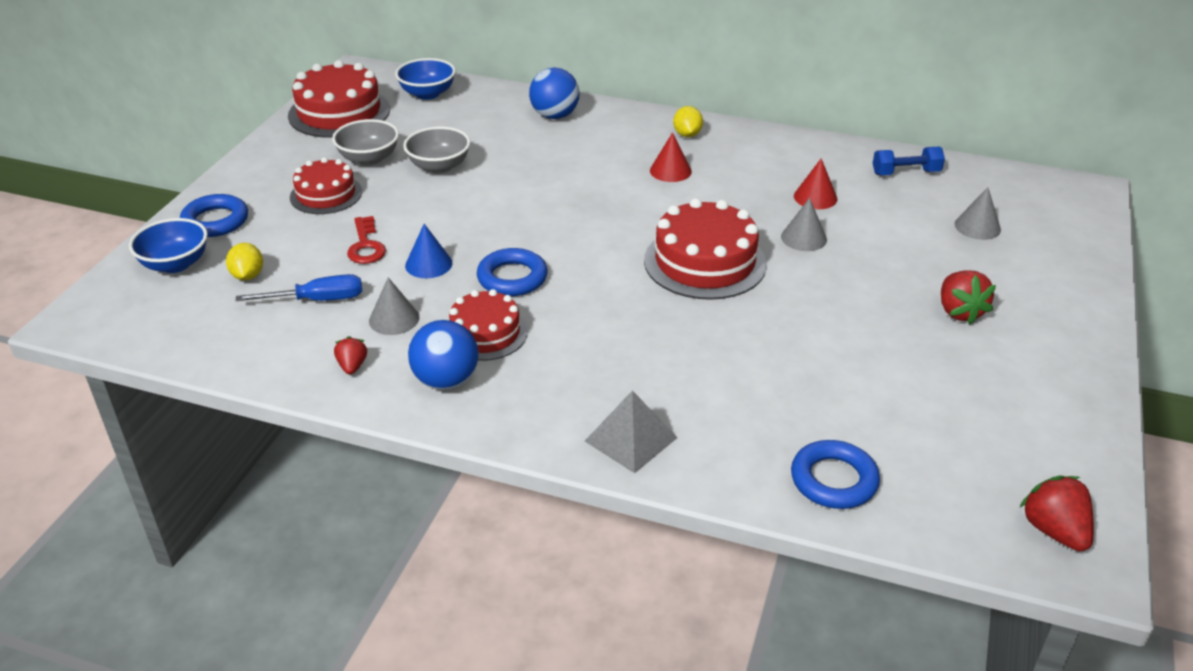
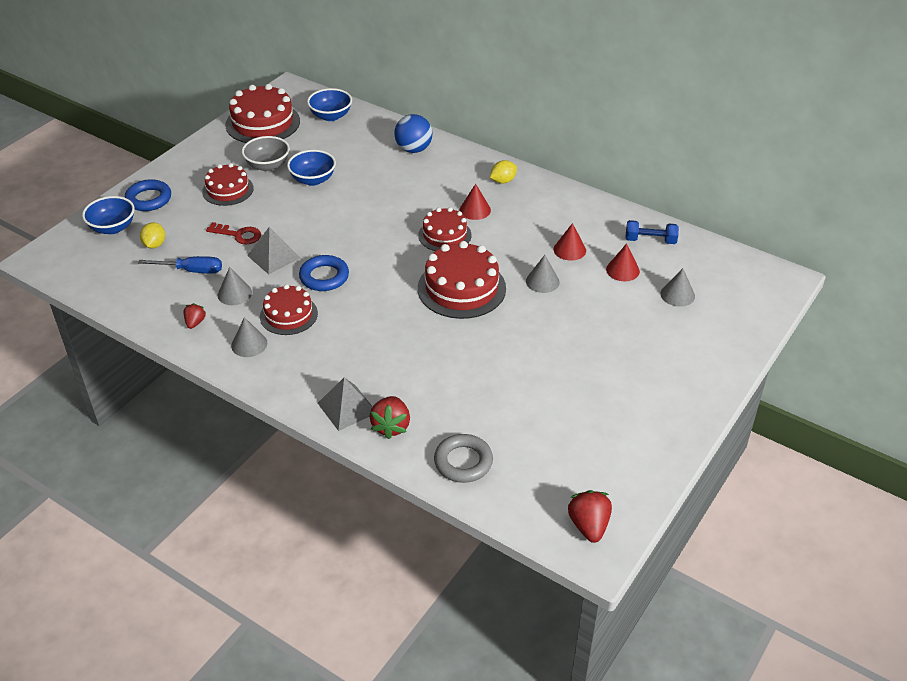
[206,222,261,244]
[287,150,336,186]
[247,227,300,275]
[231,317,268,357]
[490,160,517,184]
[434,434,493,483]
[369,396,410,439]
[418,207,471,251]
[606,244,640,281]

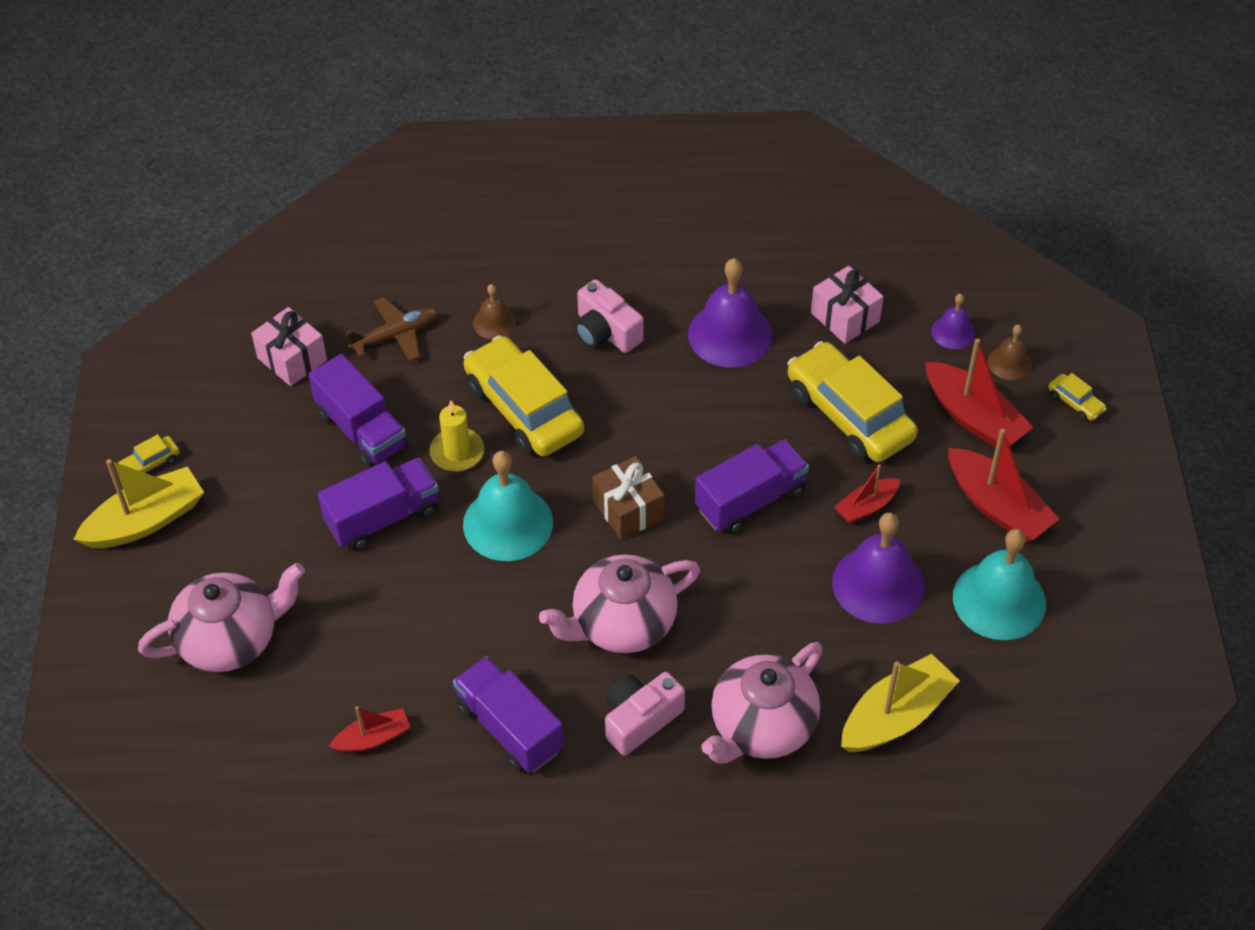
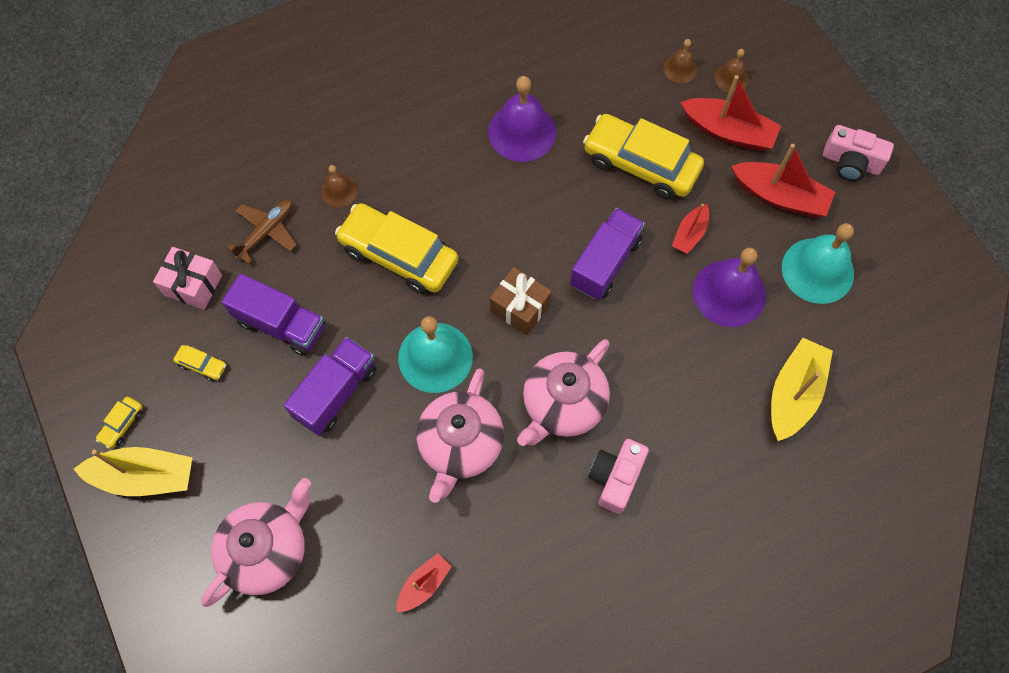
[74,447,192,496]
[430,401,484,472] (first image)
[453,656,564,773] (first image)
[823,125,894,181]
[416,368,504,503]
[811,266,884,344] (first image)
[663,39,698,83]
[173,345,226,381]

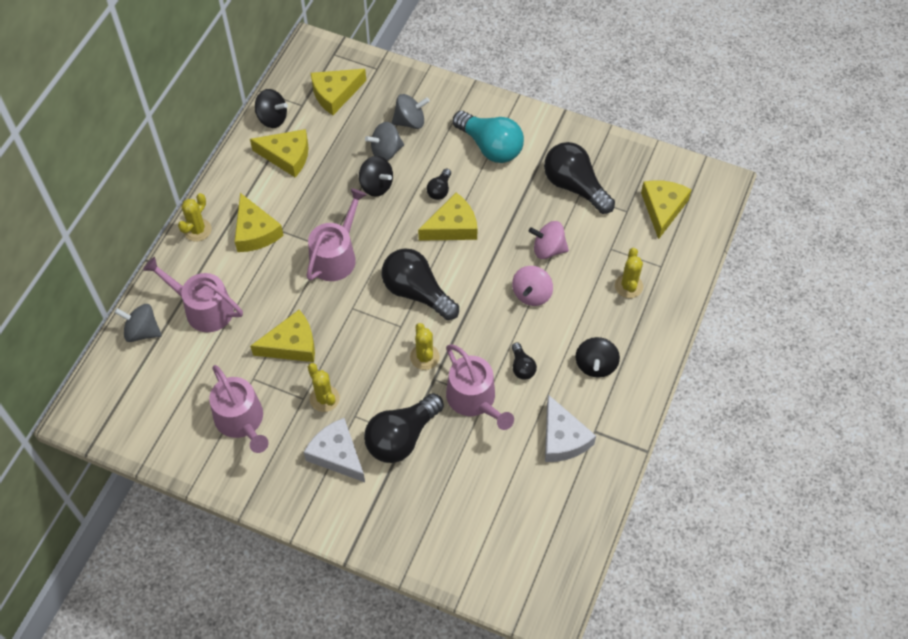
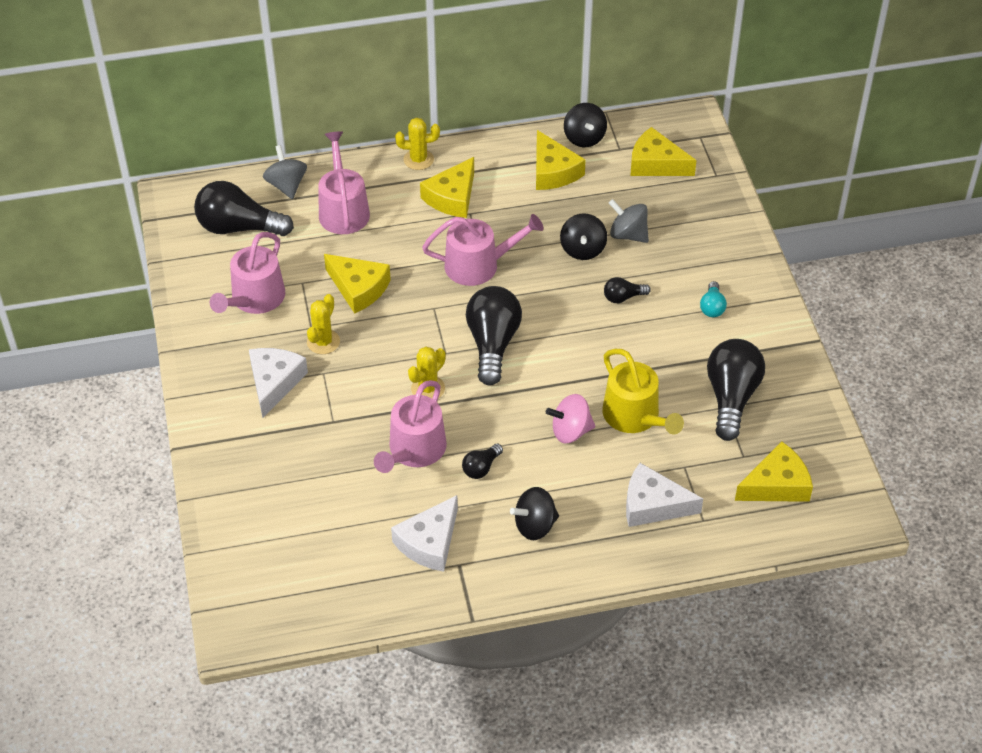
[194,181,294,236]
[392,94,430,129] (first image)
[418,193,477,241] (first image)
[700,281,727,317]
[603,349,684,434]
[626,463,703,527]

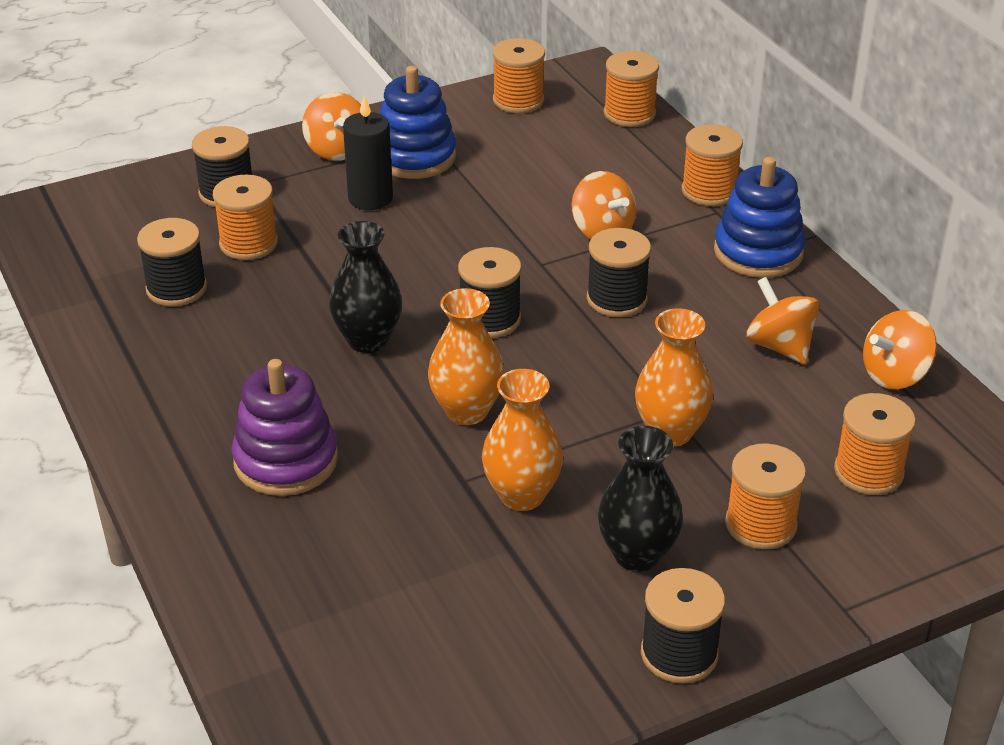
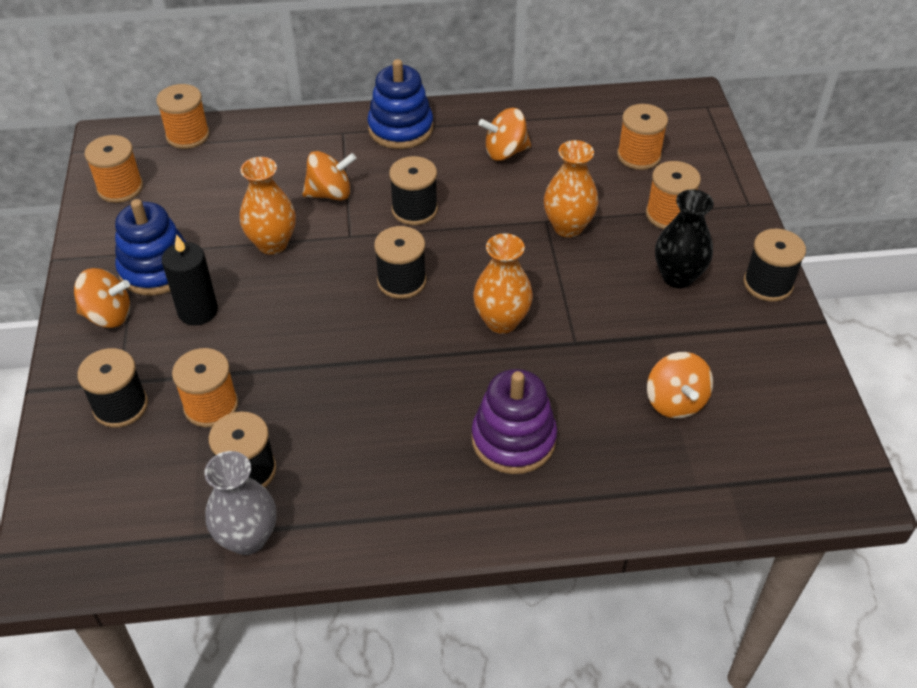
[329,221,402,353] (first image)
[240,157,296,254]
[682,124,743,206] (first image)
[647,352,713,419]
[204,451,276,555]

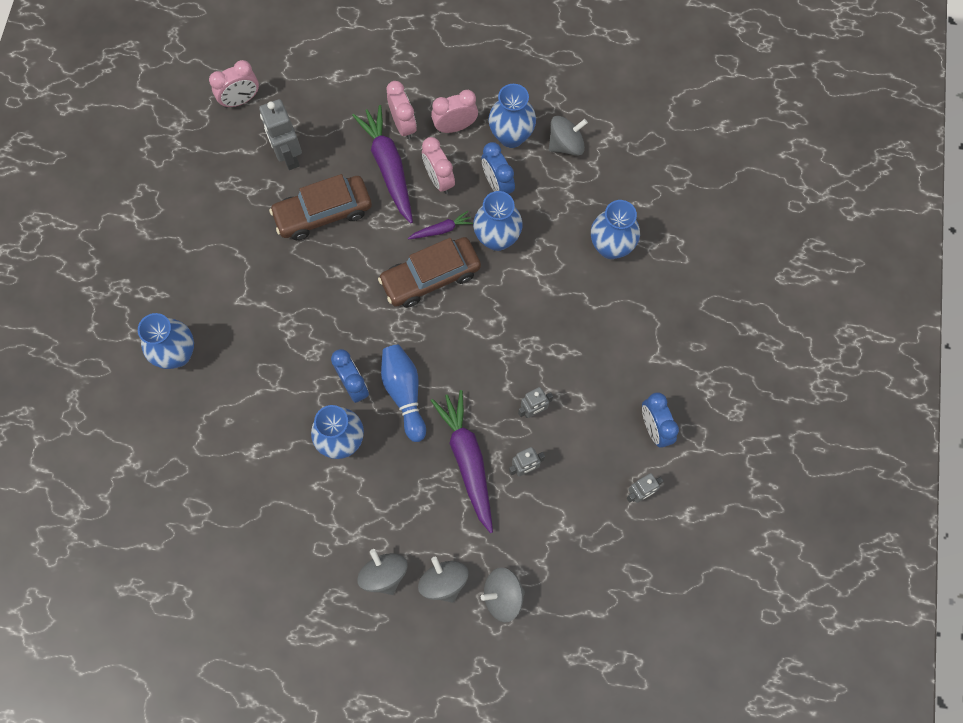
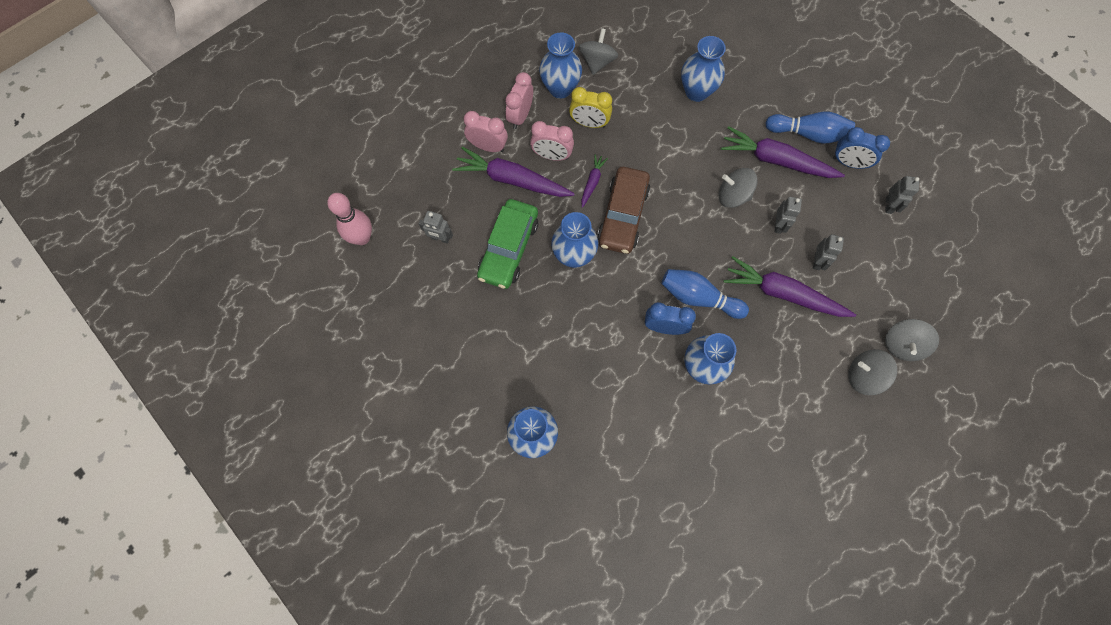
[327,193,372,245]
[419,211,453,244]
[477,199,538,289]
[719,168,758,208]
[551,212,598,268]
[569,87,612,128]
[721,126,845,178]
[765,112,855,144]

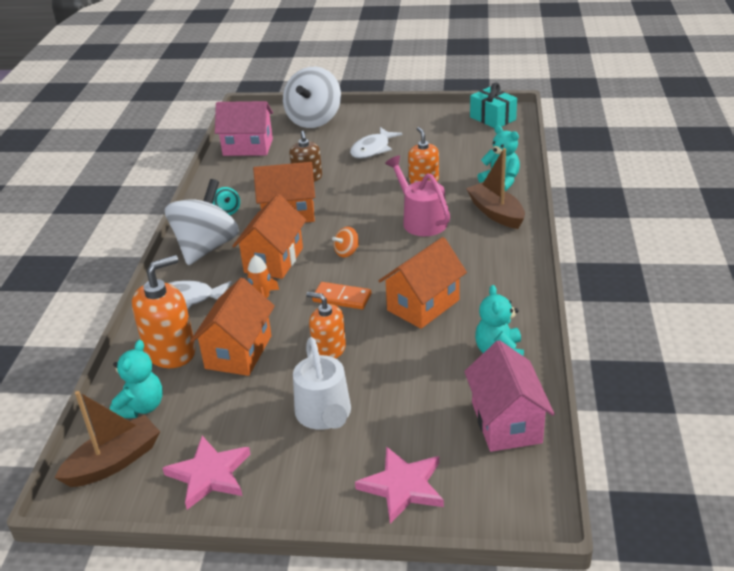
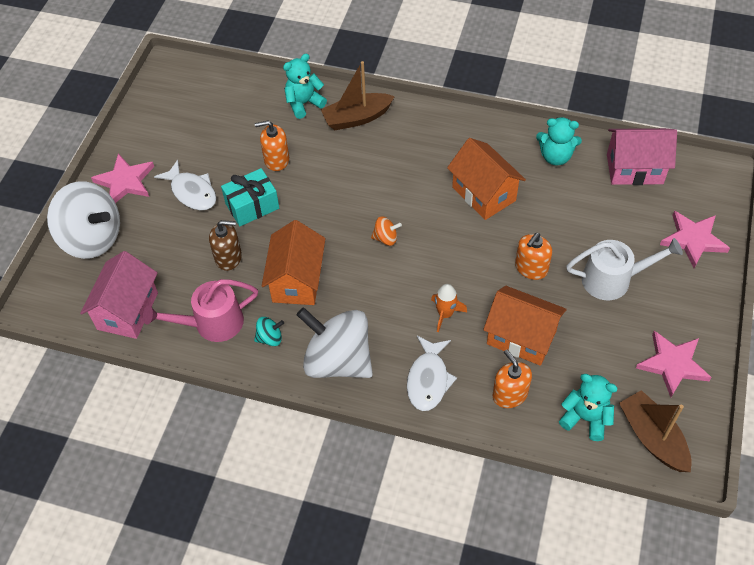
[493,350,532,408]
[232,194,306,279] (first image)
[312,282,371,309] (first image)
[371,216,402,246]
[143,279,258,342]
[221,168,279,226]
[91,153,154,203]

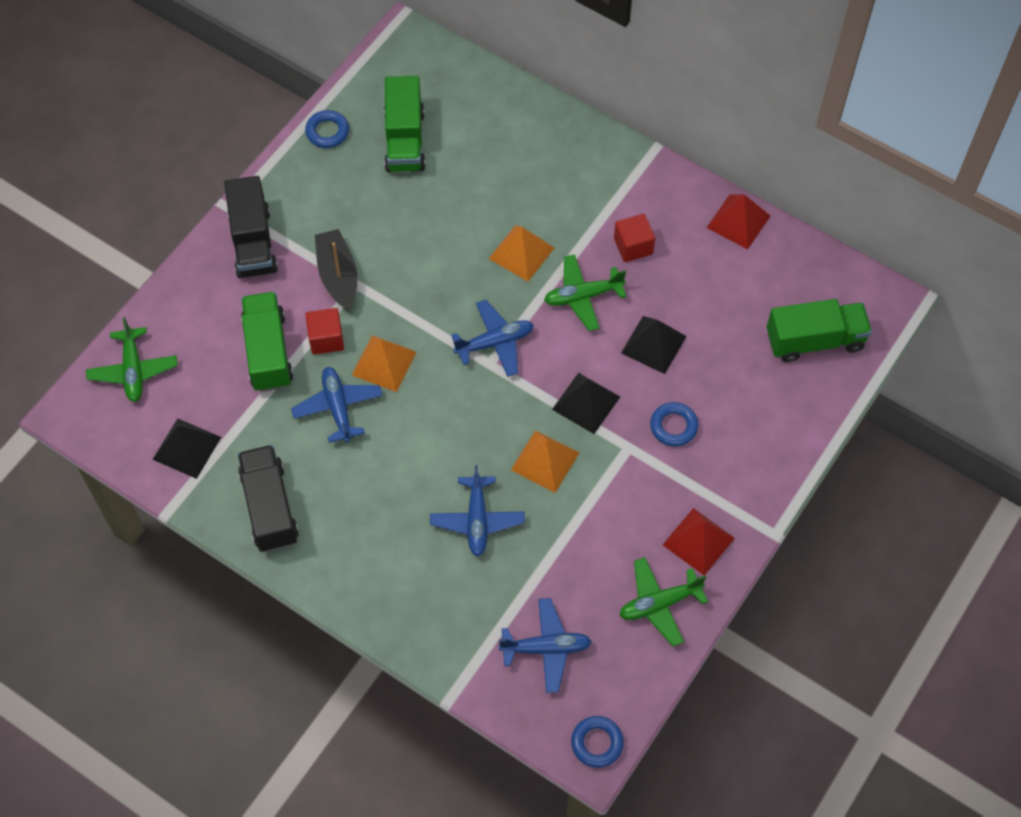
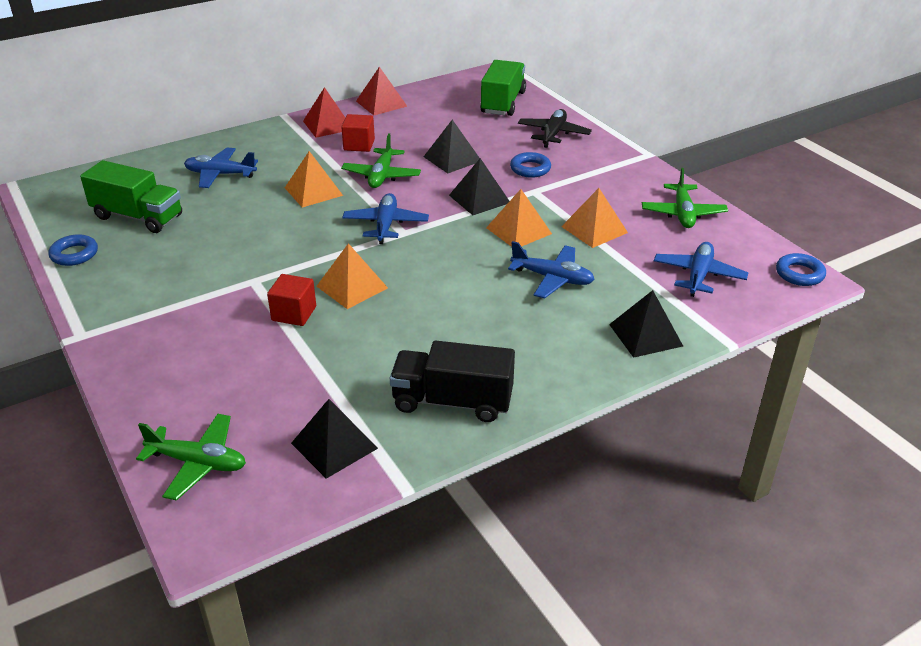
[224,176,278,278] (first image)
[241,292,293,392] (first image)
[184,148,258,188]
[315,229,357,311] (first image)
[303,87,345,138]
[518,109,592,148]
[561,188,628,248]
[609,290,683,358]

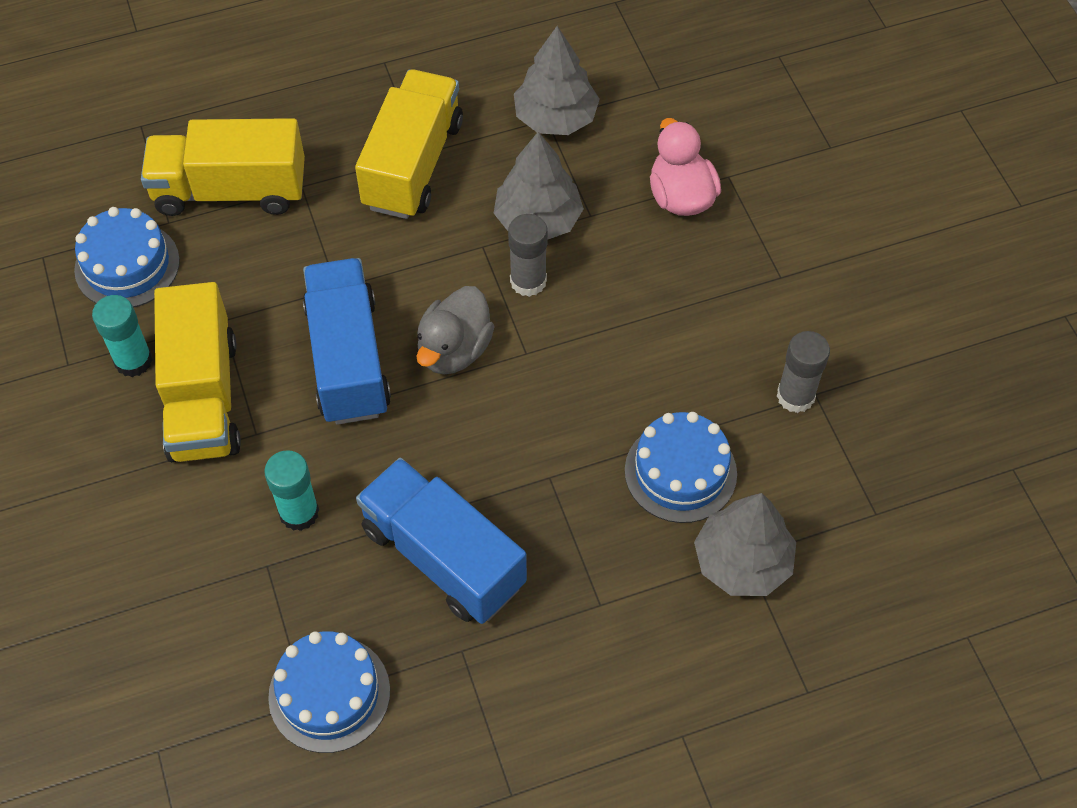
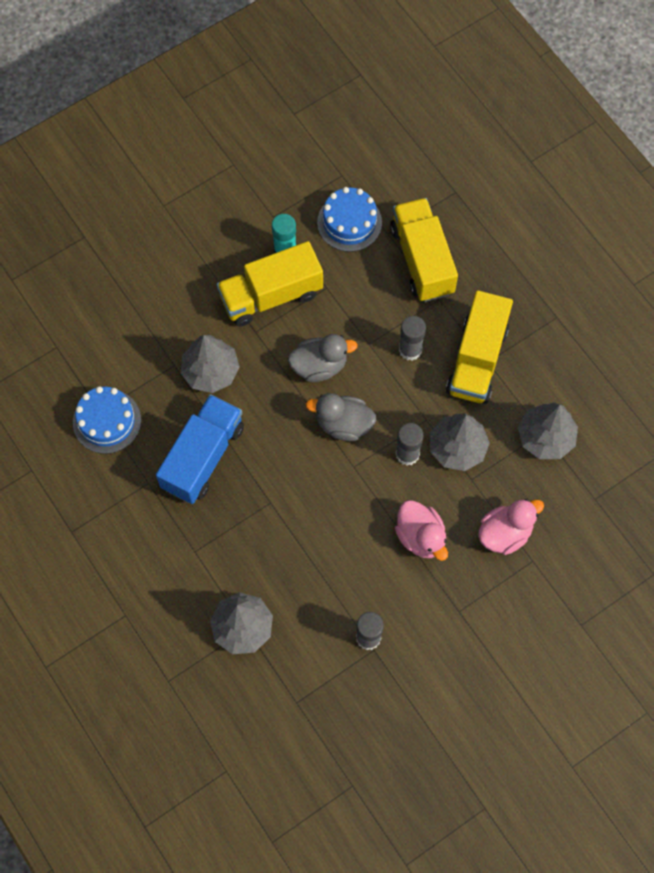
[181,335,240,393]
[288,334,358,382]
[446,290,513,404]
[625,412,737,523] (first image)
[395,500,448,561]
[399,316,426,361]

